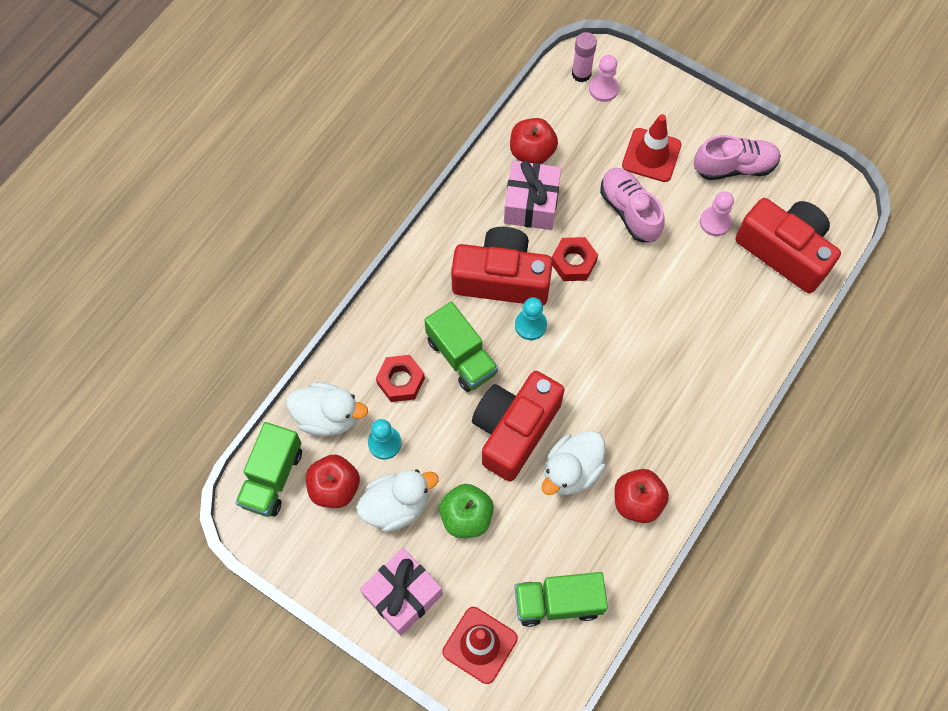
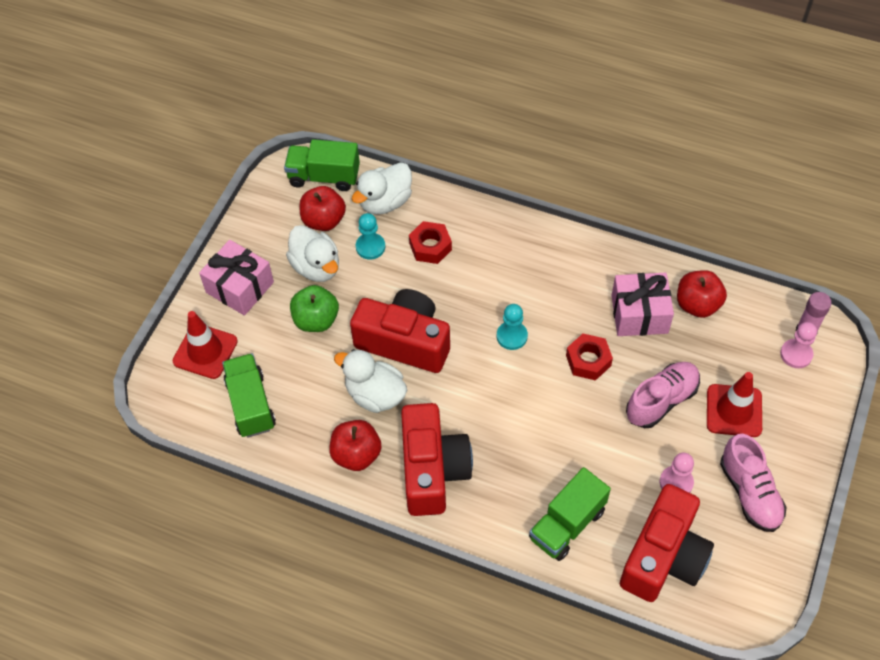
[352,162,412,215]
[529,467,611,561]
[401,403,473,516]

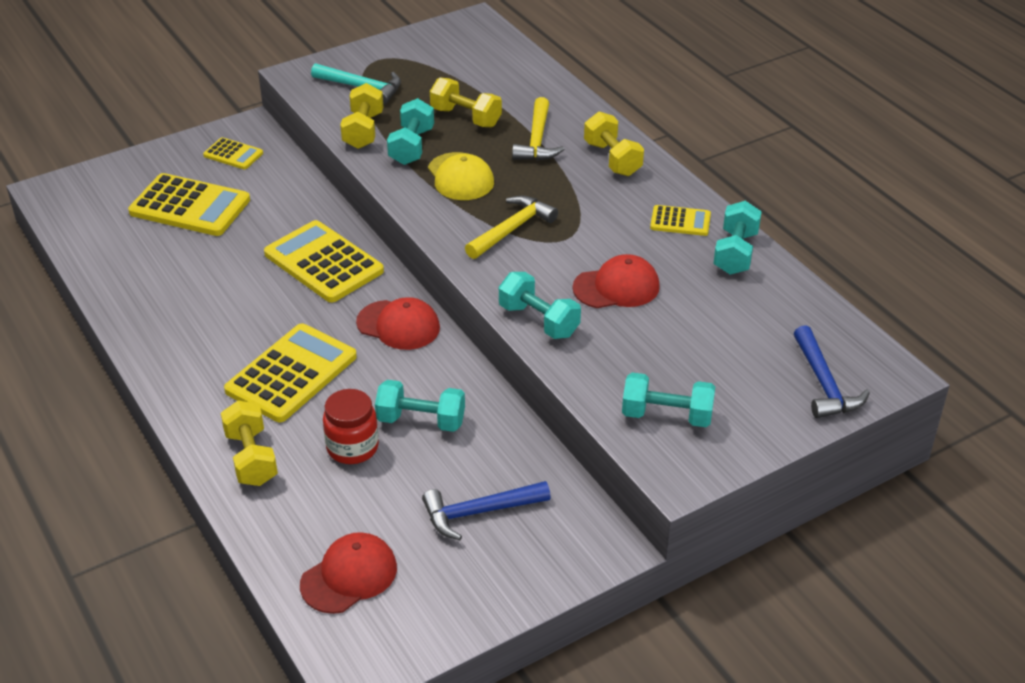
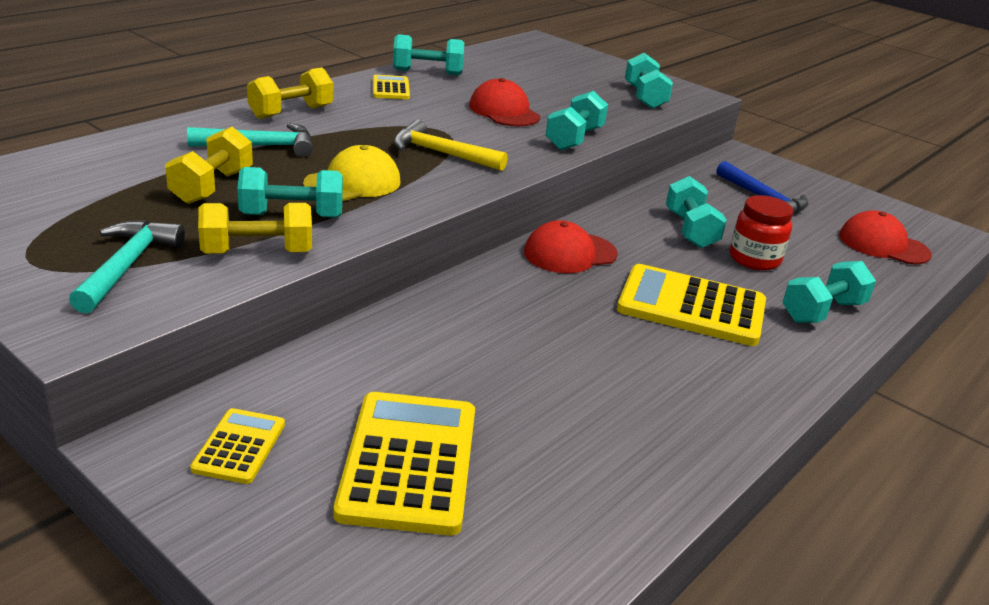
[783,261,876,323]
[264,220,384,303] (first image)
[524,220,618,273]
[187,123,313,157]
[794,325,870,418] (first image)

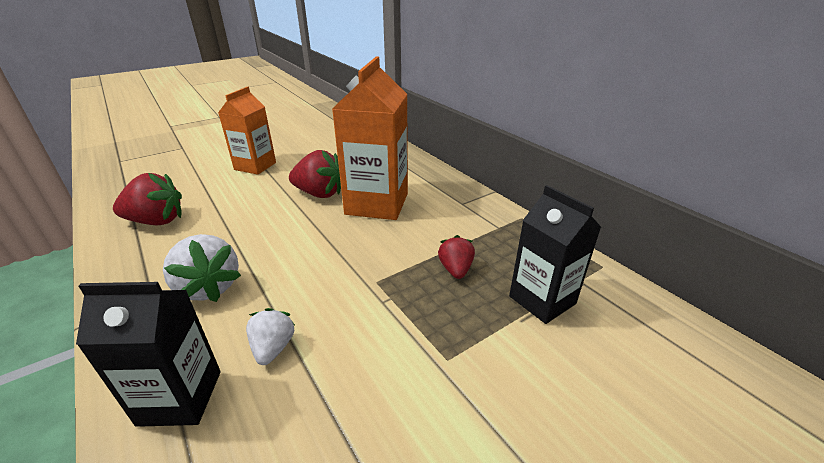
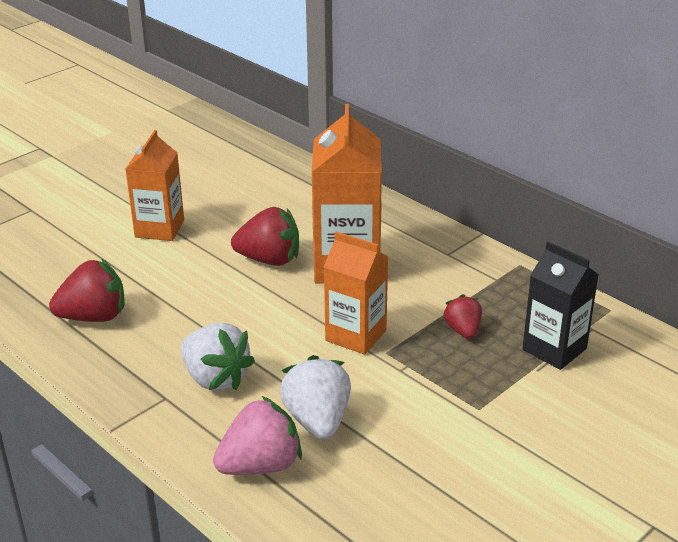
[213,396,302,475]
[280,355,351,440]
[324,232,388,355]

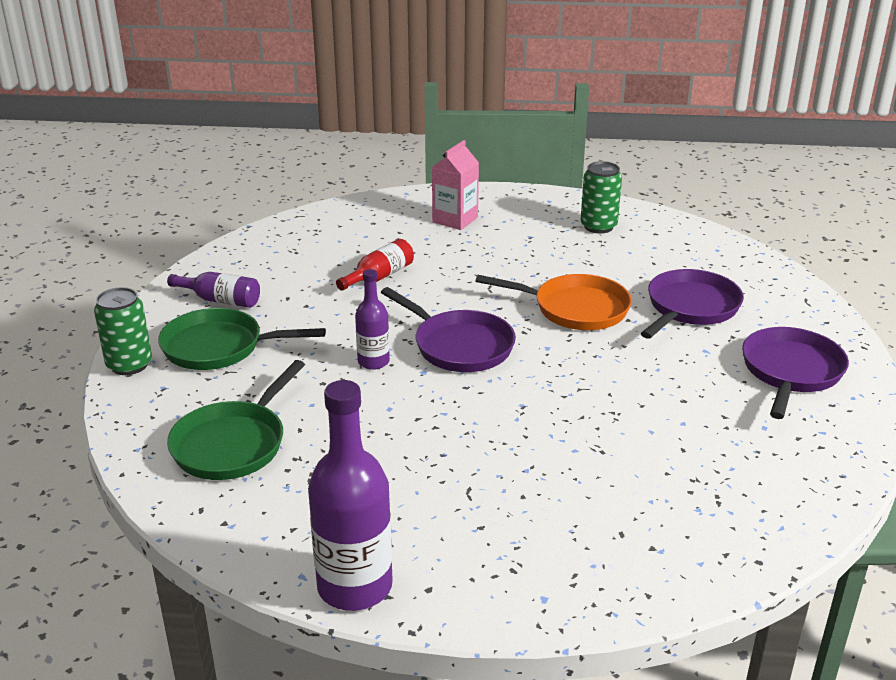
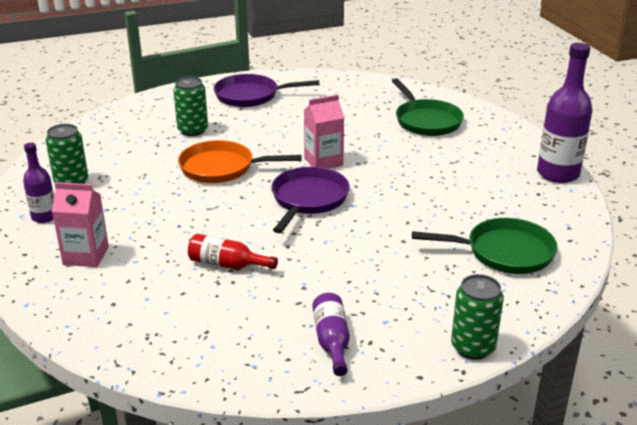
[392,78,464,136]
[23,143,54,223]
[178,140,302,183]
[173,77,208,136]
[304,95,344,169]

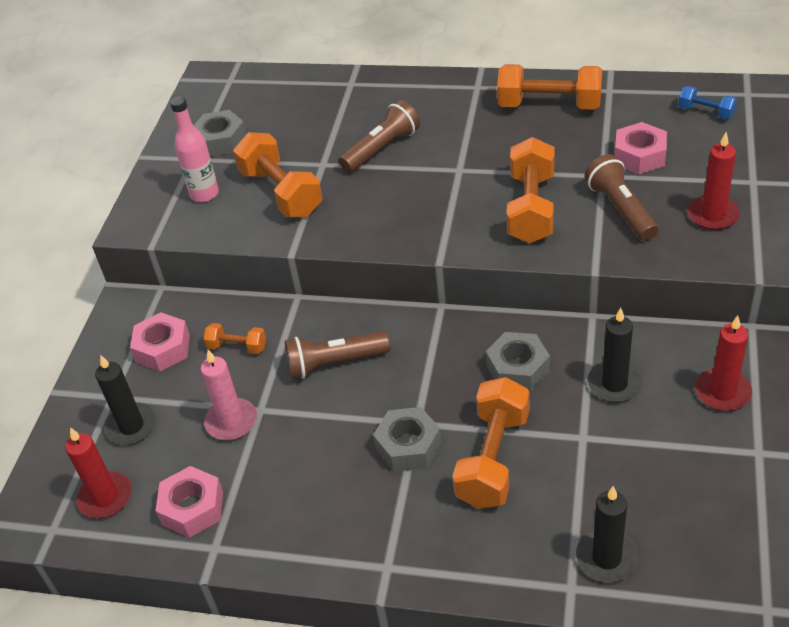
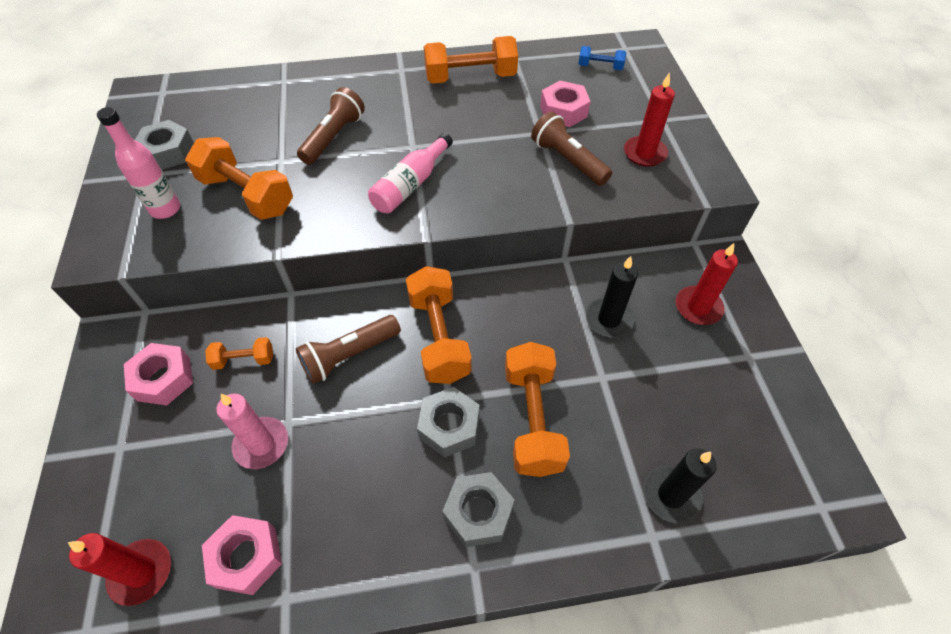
[95,355,157,445] (first image)
[443,472,515,547]
[406,266,472,384]
[368,133,453,214]

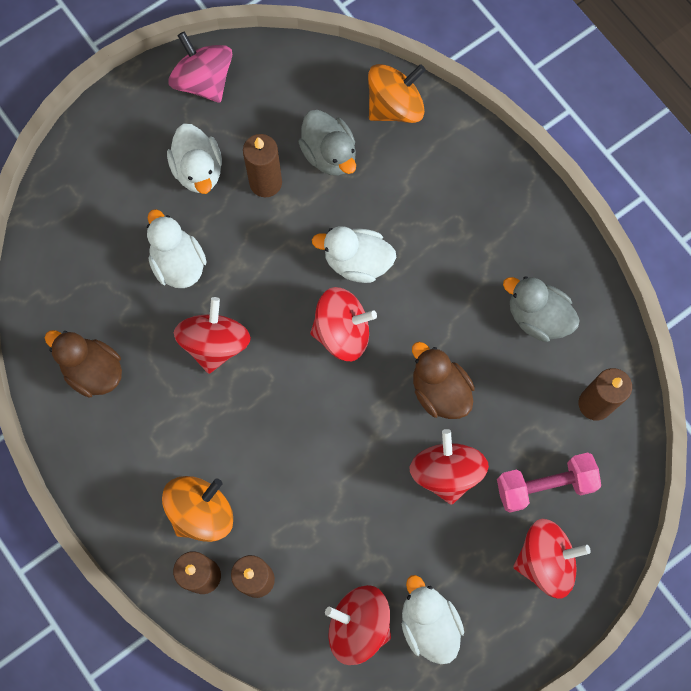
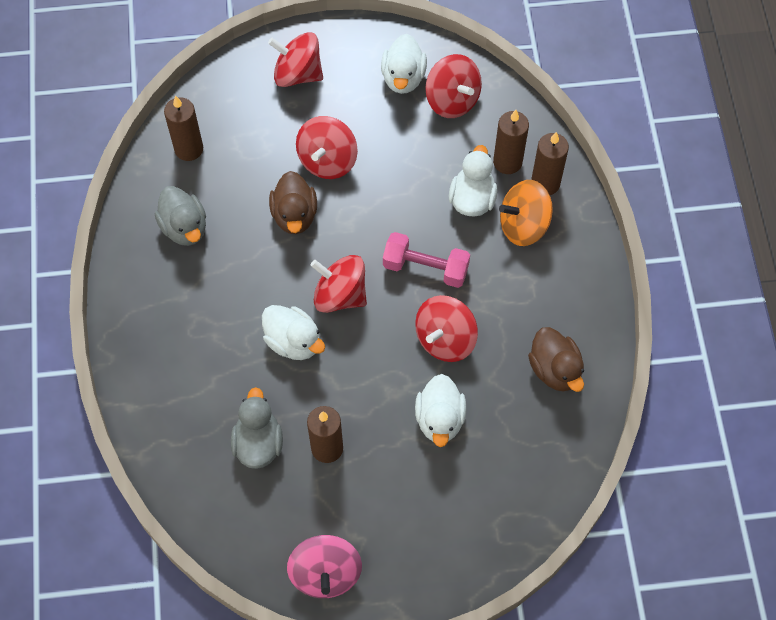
[449,145,497,217]
[368,64,426,123] (first image)
[383,232,470,288]

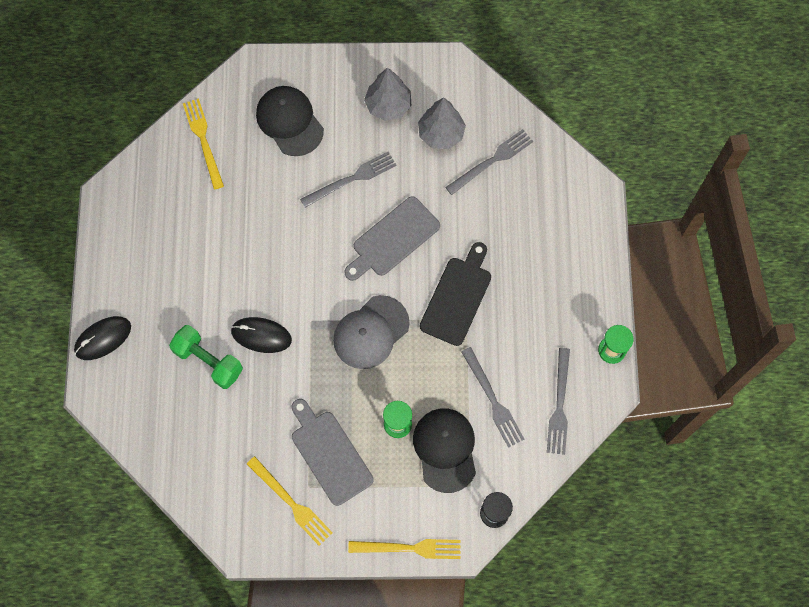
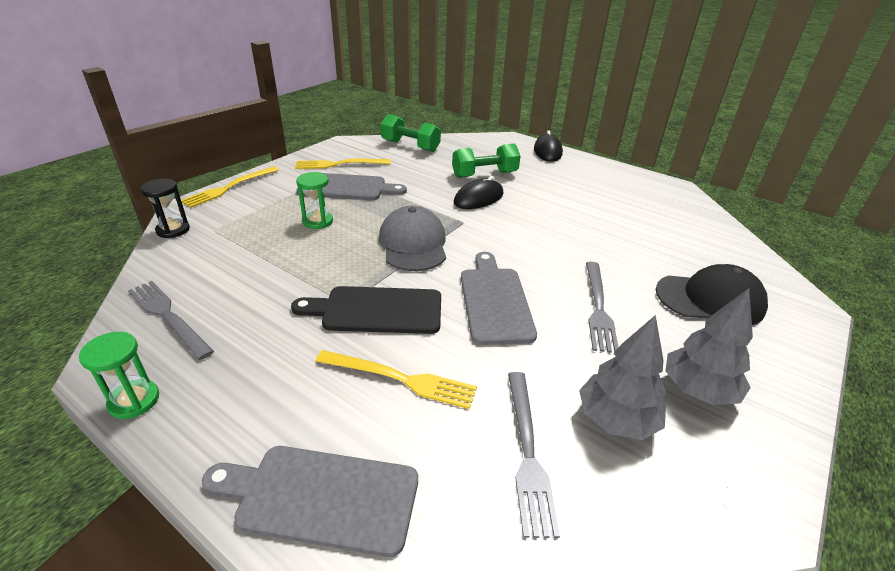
[316,350,477,409]
[413,408,476,493] (first image)
[291,286,441,334]
[461,347,524,448] (first image)
[202,446,418,557]
[381,114,441,152]

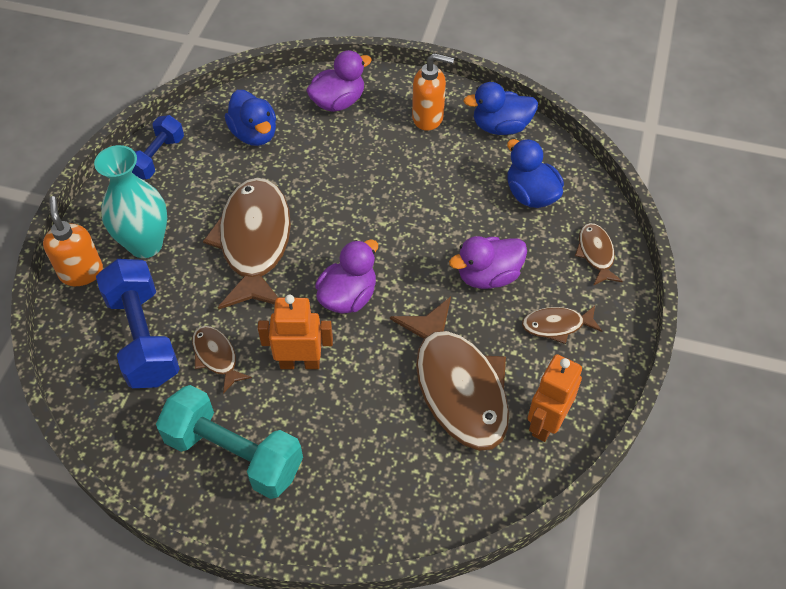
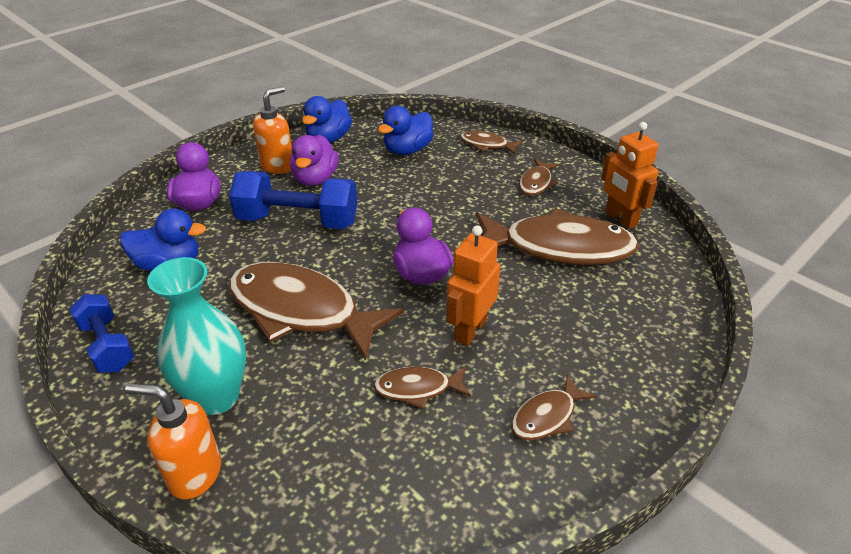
[229,171,358,229]
[511,374,597,440]
[290,135,339,186]
[378,106,433,155]

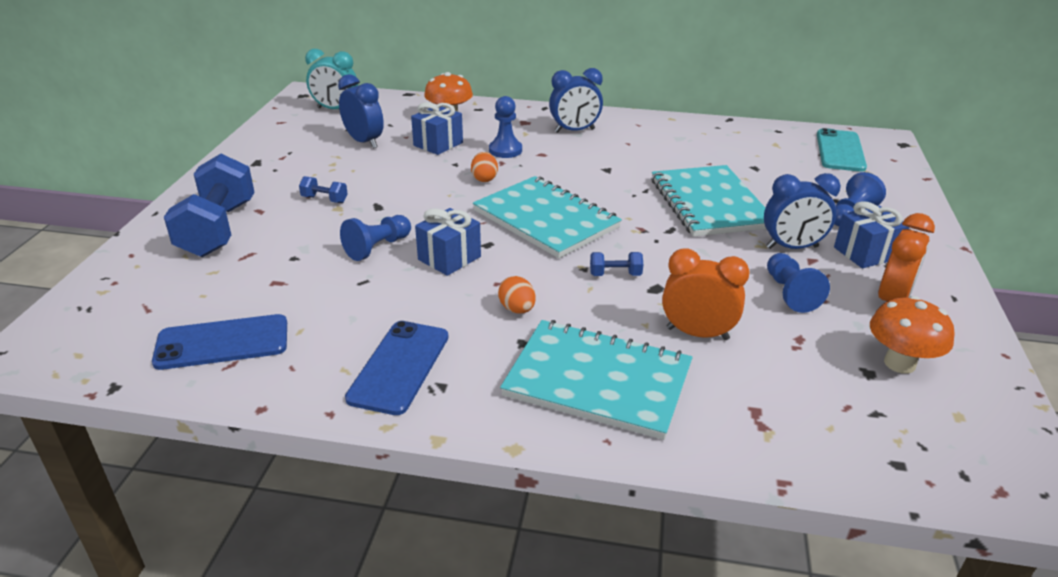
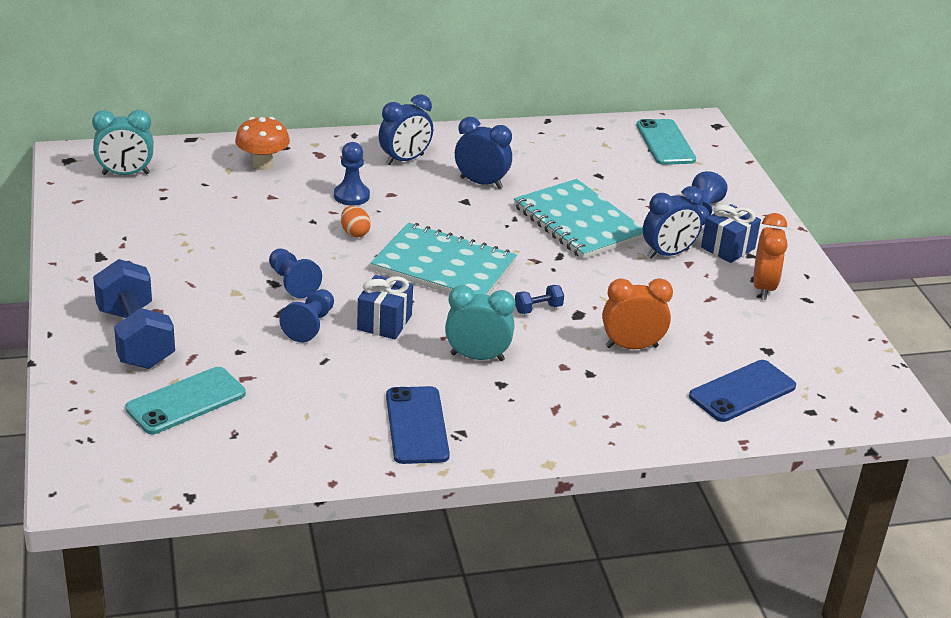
[689,360,796,422]
[299,176,348,203] (first image)
[455,117,512,189]
[411,102,463,155] (first image)
[445,285,515,361]
[500,320,693,440] (first image)
[269,248,322,298]
[870,296,955,374] (first image)
[125,367,246,434]

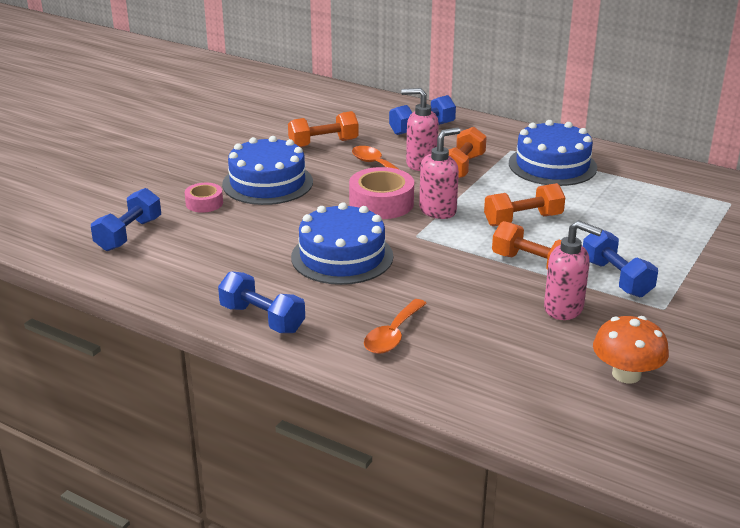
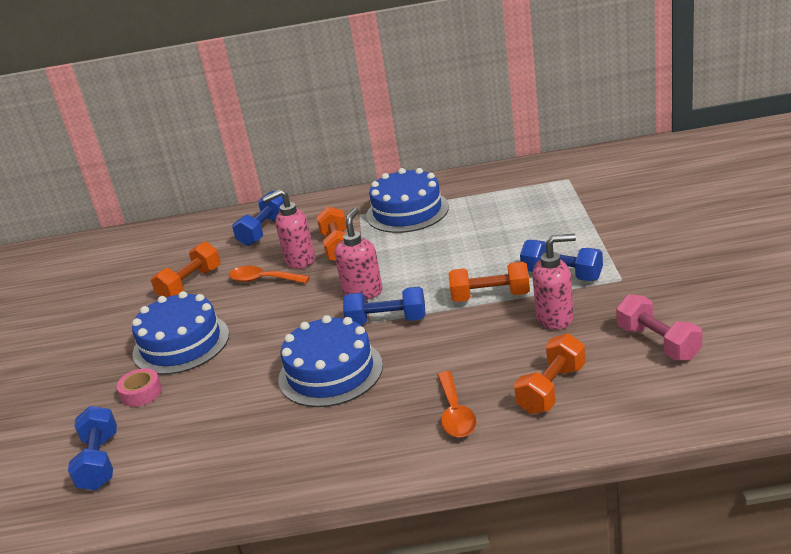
[343,286,426,326]
[349,167,414,219] (first image)
[514,333,586,414]
[616,294,703,361]

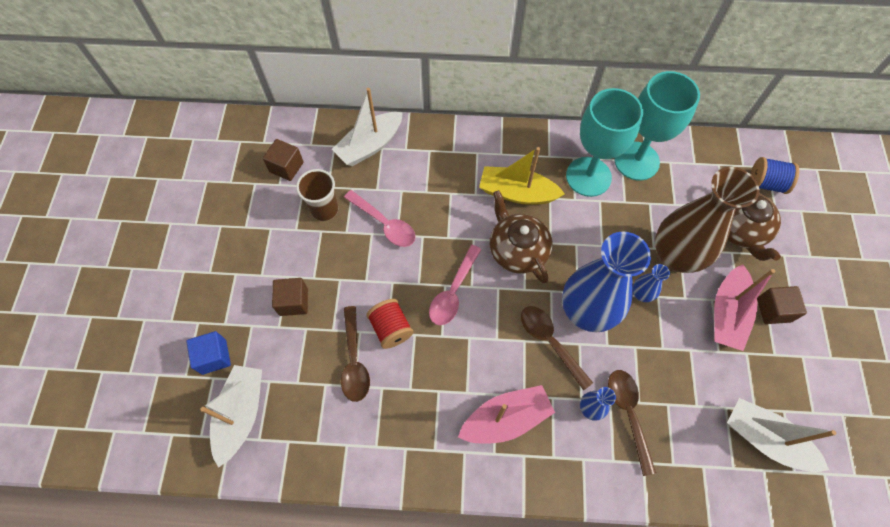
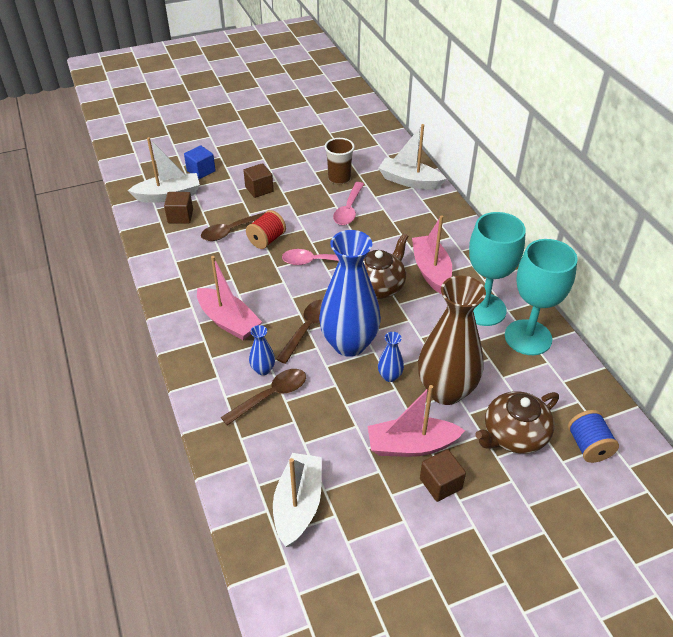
[164,192,193,223]
[412,215,452,294]

